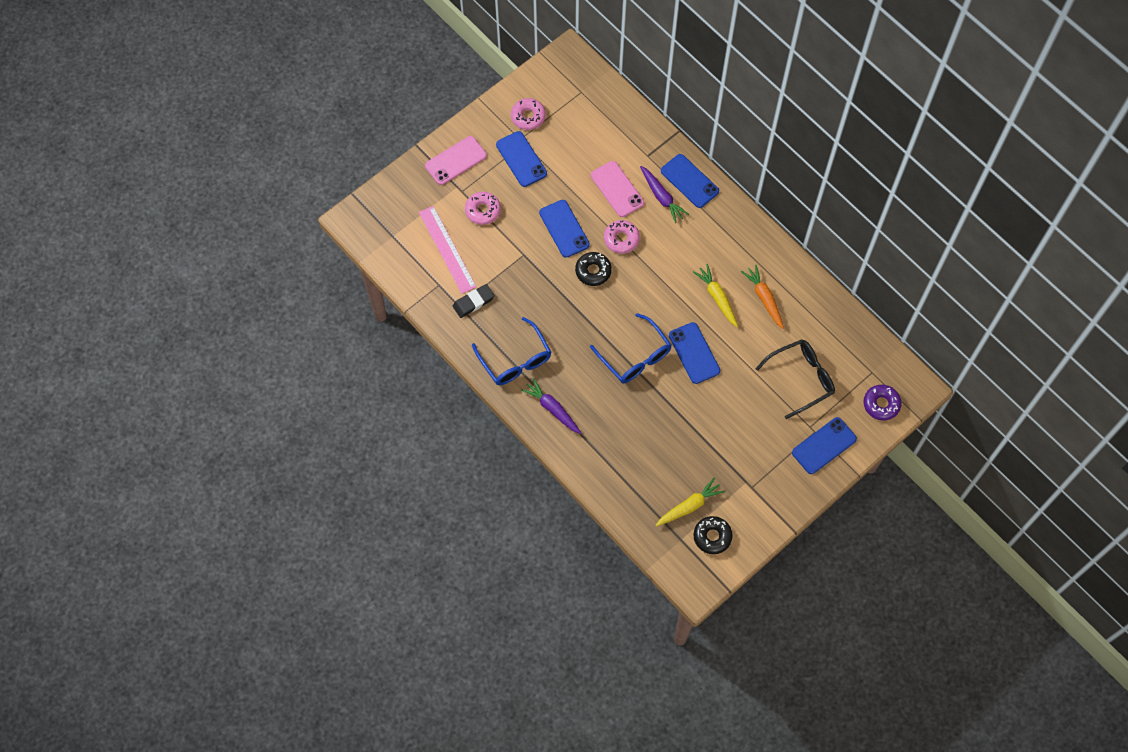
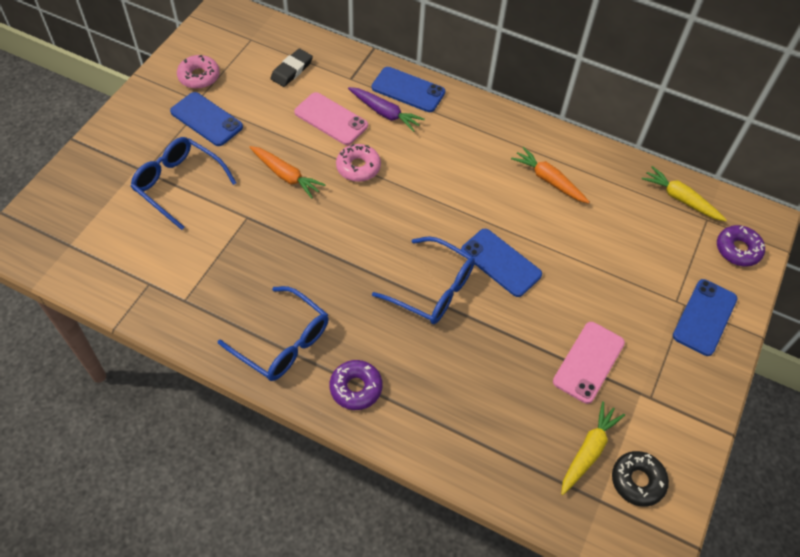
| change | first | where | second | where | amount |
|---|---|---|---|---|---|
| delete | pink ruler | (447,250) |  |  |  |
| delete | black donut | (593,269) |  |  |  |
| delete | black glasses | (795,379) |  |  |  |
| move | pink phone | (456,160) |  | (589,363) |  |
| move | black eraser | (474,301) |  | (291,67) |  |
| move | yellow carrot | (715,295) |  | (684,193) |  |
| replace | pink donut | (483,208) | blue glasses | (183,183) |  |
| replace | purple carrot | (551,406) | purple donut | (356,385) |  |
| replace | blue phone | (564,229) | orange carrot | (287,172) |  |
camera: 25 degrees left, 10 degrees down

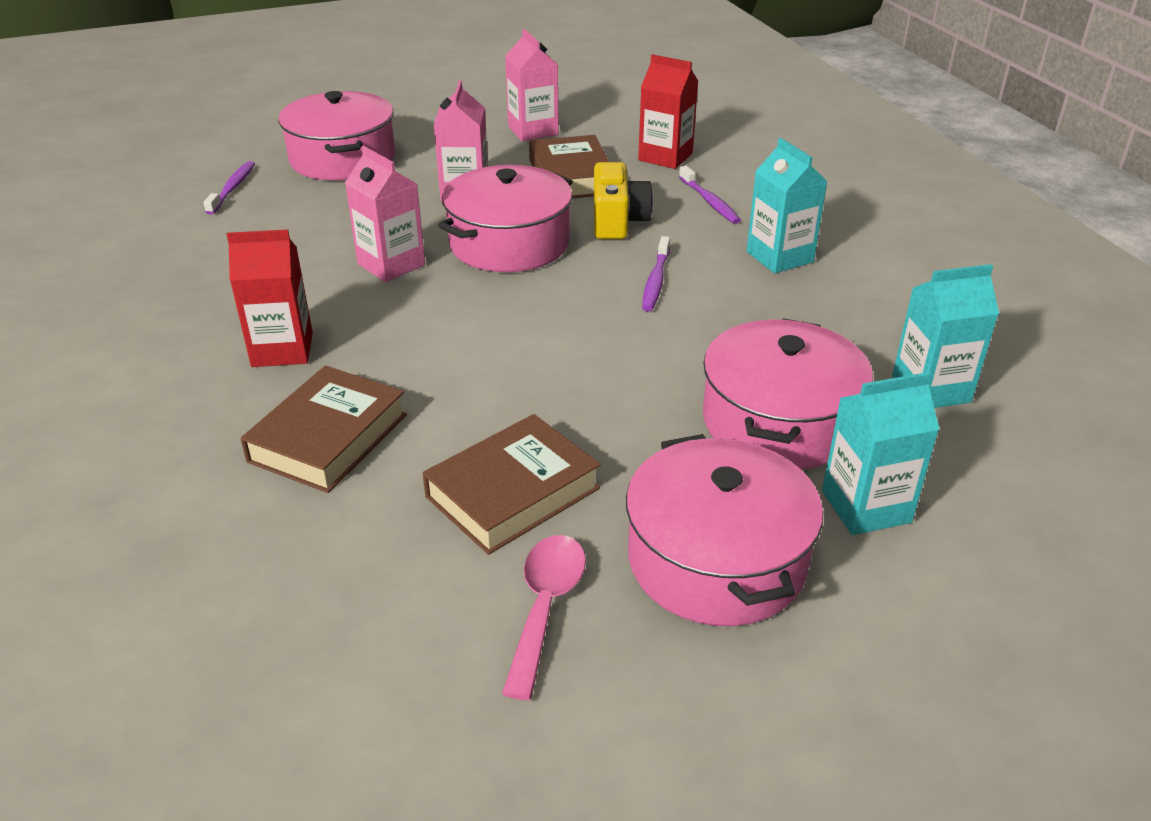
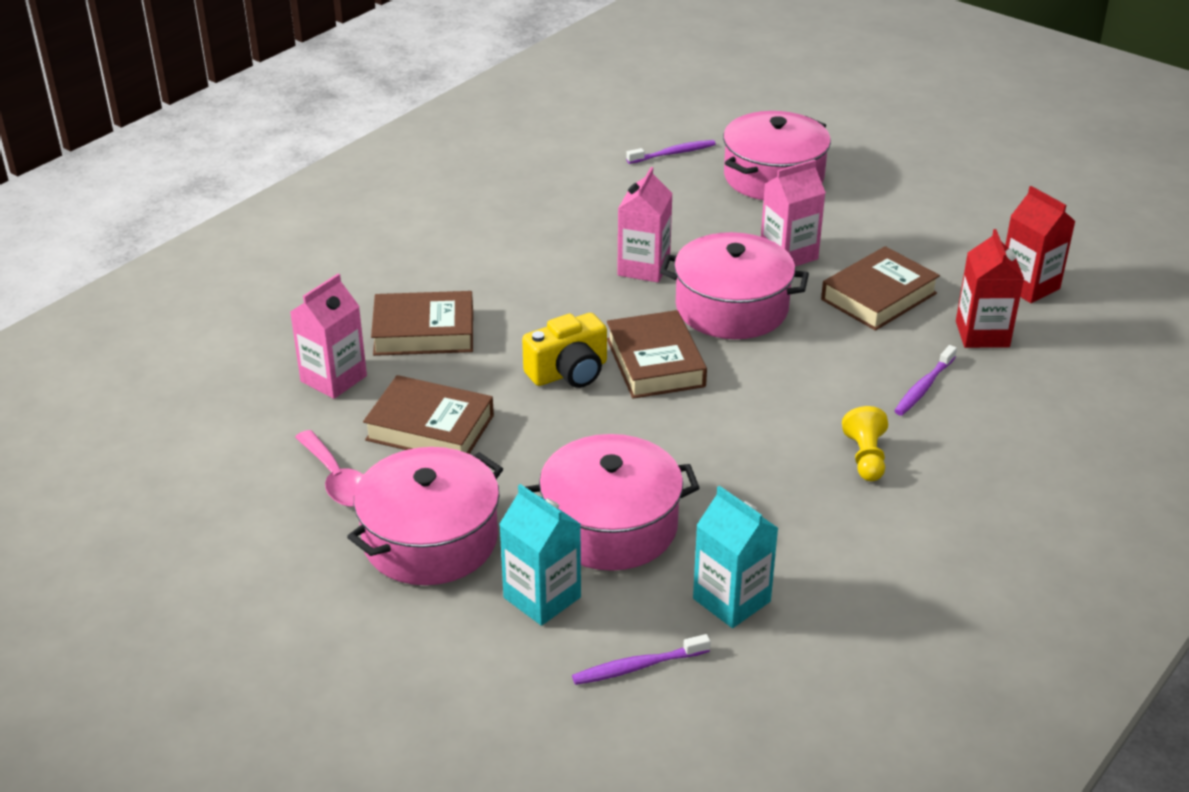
| change | first | where | second | where | amount |
|---|---|---|---|---|---|
| insert |  |  | brown book | (657,354) |  |
| move | red carton | (269,298) |  | (1040,244) |  |
| move | pink carton | (532,85) |  | (328,336) |  |
| move | yellow camera | (623,200) |  | (564,350) |  |
| move | purple toothbrush | (656,274) |  | (641,659) |  |
| replace | turquoise carton | (787,205) | yellow pawn | (865,443) |  |
| rotate | pink spoon | (544,617) |  | (329,468) | 75 degrees clockwise |
camera: 60 degrees right, 0 degrees up

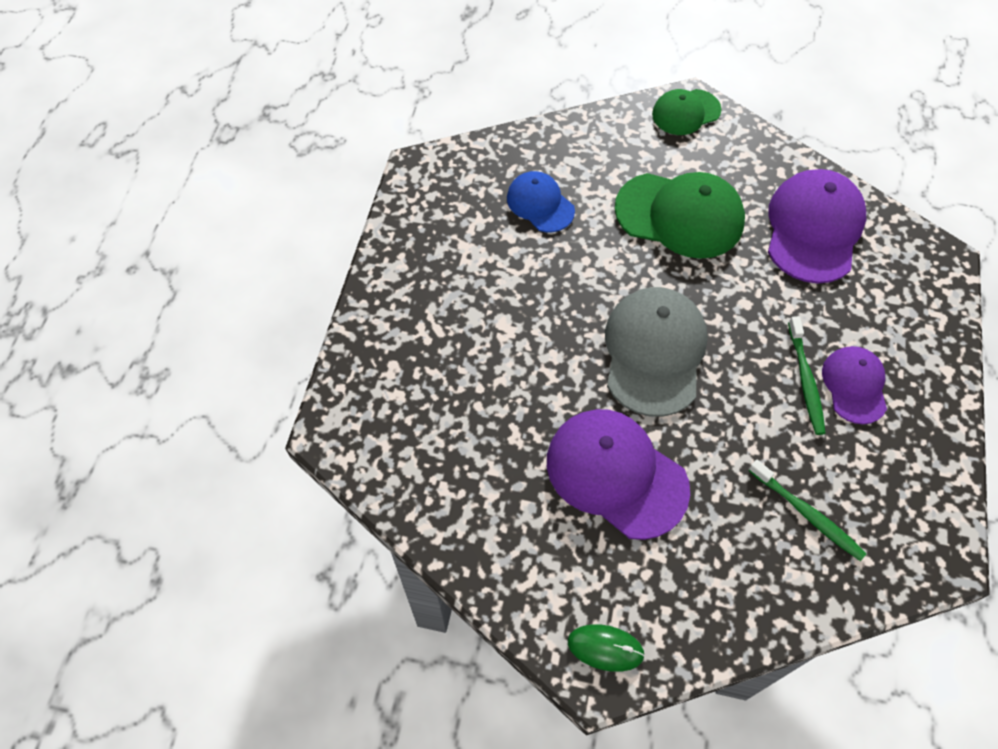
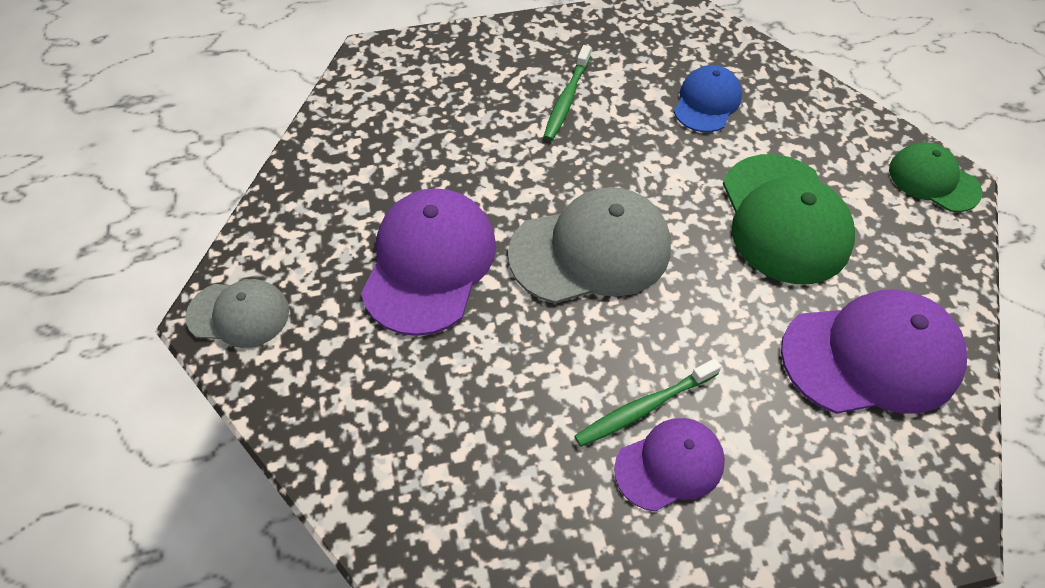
| change | first | where | second | where | amount |
|---|---|---|---|---|---|
| move | green toothbrush | (807,510) |  | (567,93) |  |
| replace | green mouse | (606,648) | grey cap | (237,313) |  |
camera: 65 degrees right, 5 degrees down

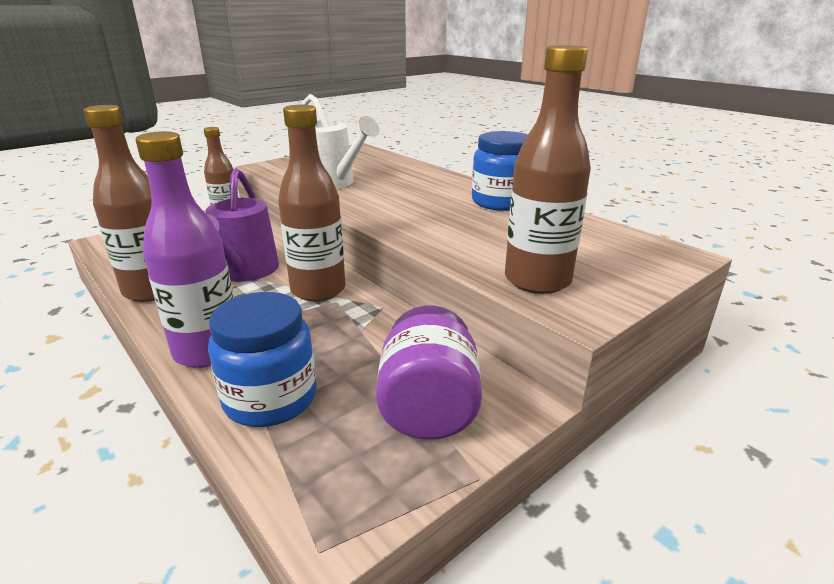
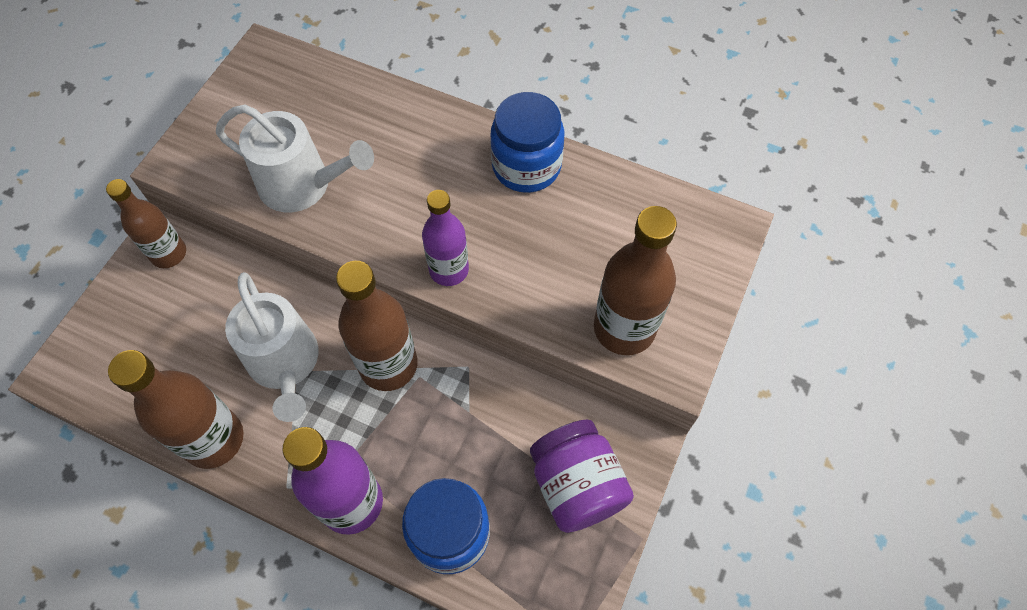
| change | first | where | second | where | amount |
|---|---|---|---|---|---|
| insert |  |  | purple bottle | (445,238) |  |
| recolor | purple watering can | (242,225) | white watering can | (271,347) |  |
camera: 25 degrees left, 35 degrees up

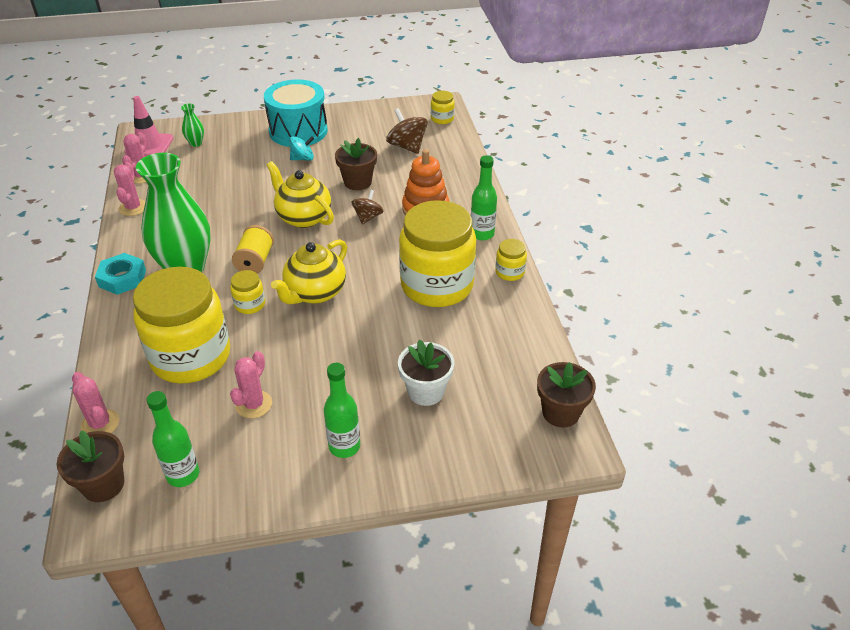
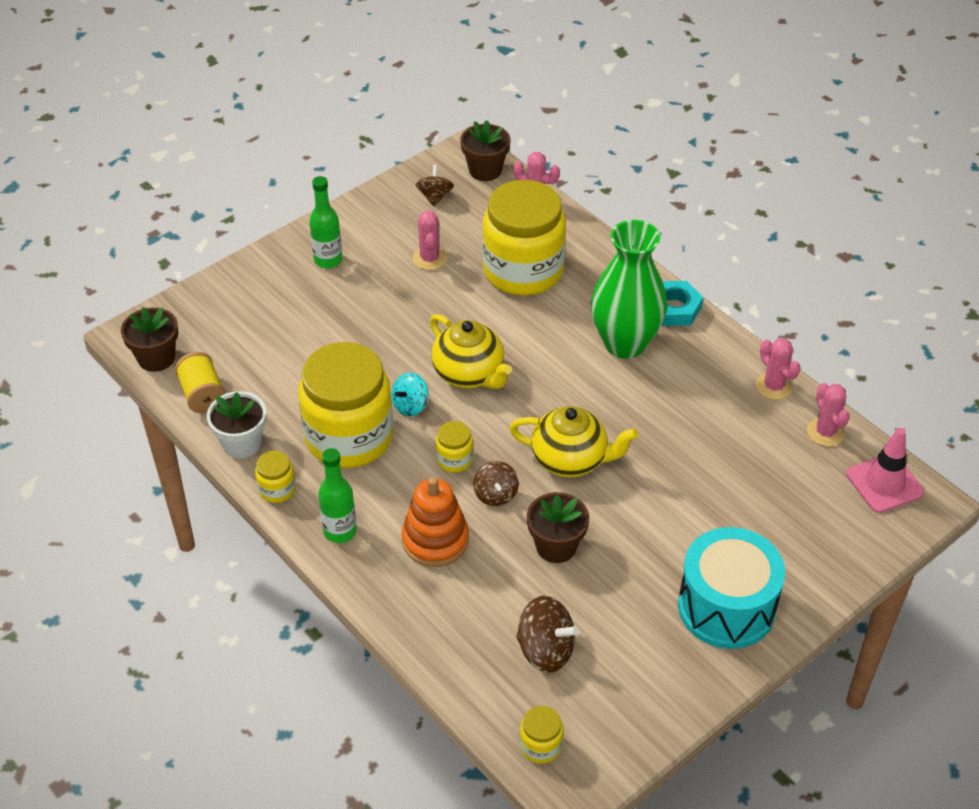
| change | first | where | second | where | amount |
|---|---|---|---|---|---|
| delete | green vase | (192,125) |  |  |  |
| move | yellow jar | (247,292) |  | (454,446) |  |
| move | yellow spool | (253,249) |  | (200,382) |  |
| move | turquoise spinning top | (302,148) |  | (409,394) |  |
| move | white flower pot | (426,372) |  | (236,424) |  |
| replace | green bottle | (172,439) | brown spinning top | (434,185) |  |
| rotate | yellow teapot | (309,271) |  | (471,351) | 135 degrees clockwise |
camera: 150 degrees right, 5 degrees up

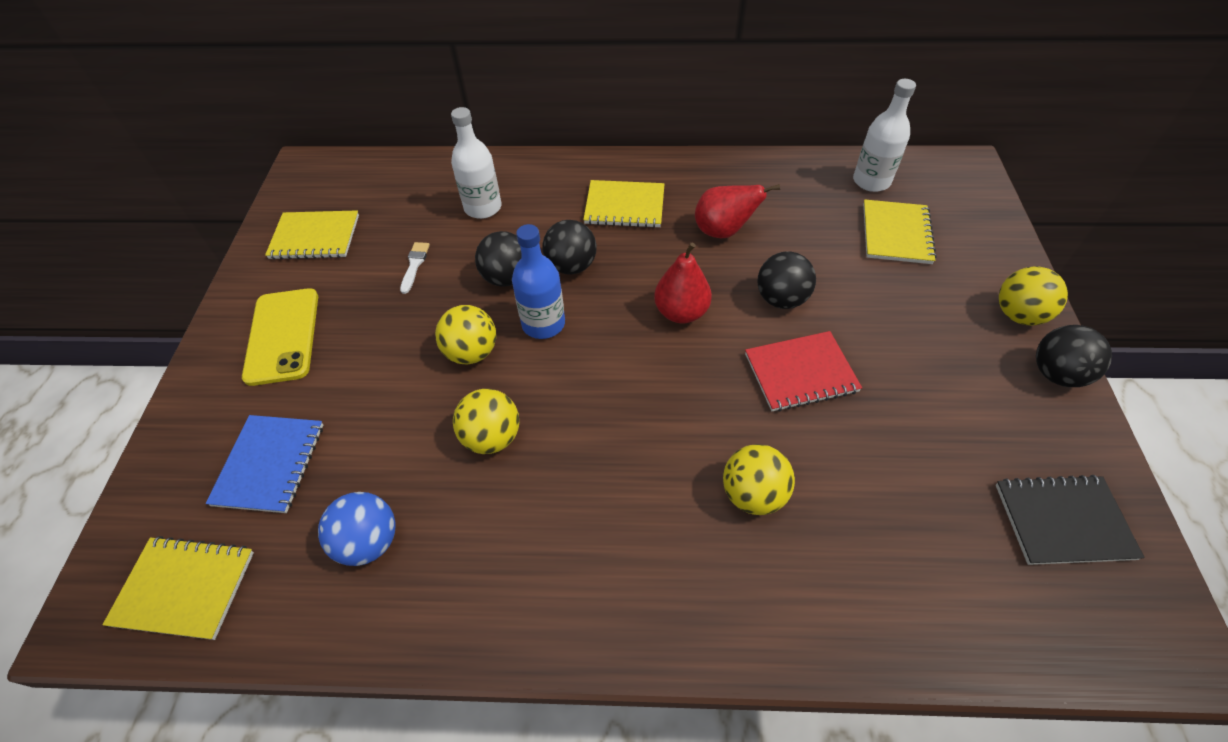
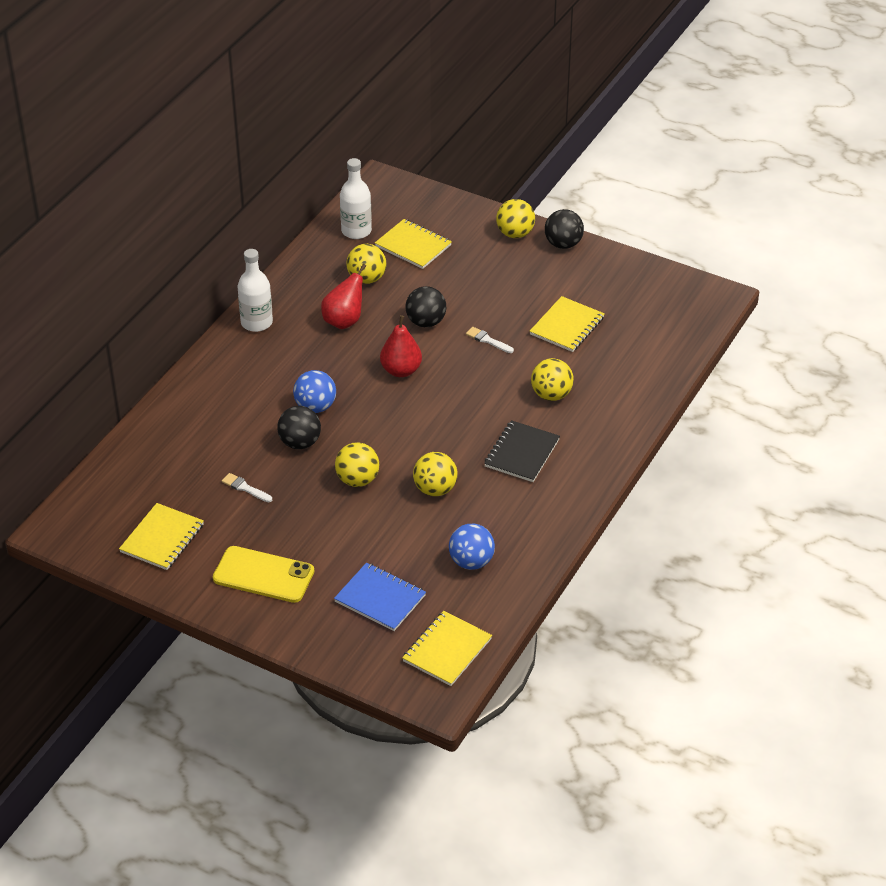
| change | first | where | second | where | amount |
|---|---|---|---|---|---|
| delete | blue bottle | (538,281) |  |  |  |
| insert |  |  | yellow ball | (366,264) |  |
| move | white bottle | (476,163) |  | (255,290) |  |
| move | yellow notebook | (623,204) |  | (567,324) |  |
| move | black notebook | (1070,520) |  | (522,451) |  |
| replace | red notebook | (803,371) | white brush | (490,340) |  |
| recolor | black ball | (569,247) | blue ball | (314,391) |  |
camera: 65 degrees left, 10 degrees down

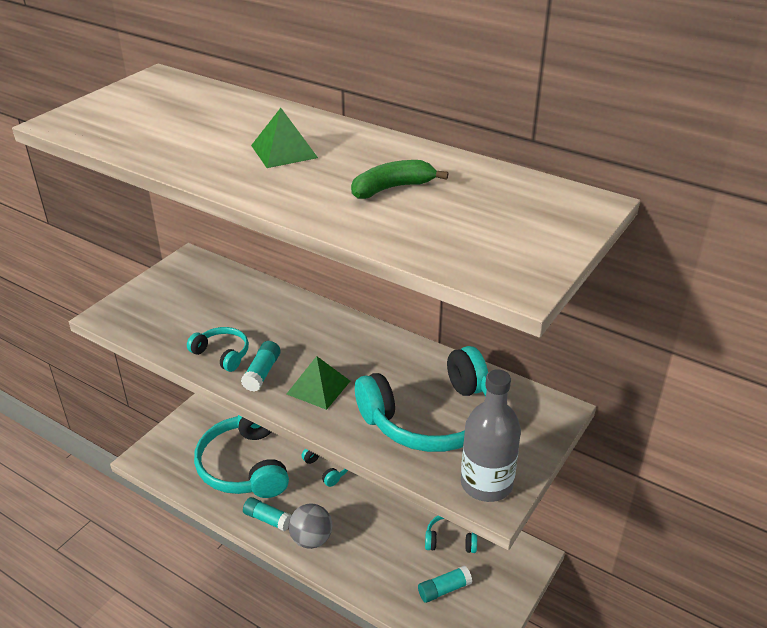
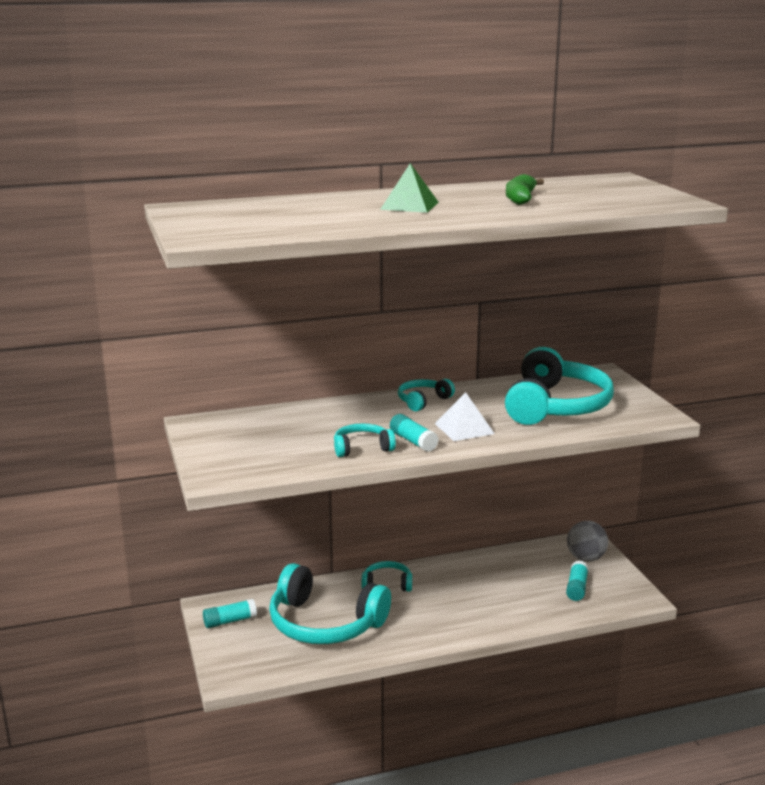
| change | first | where | second | where | amount |
|---|---|---|---|---|---|
| delete | grey bottle | (491,435) |  |  |  |
| move | turquoise glue stick | (267,514) |  | (230,613) |  |
| move | grey ball | (310,526) |  | (587,541) |  |
| move | turquoise headphones | (451,534) |  | (426,395) |  |
| recolor | green pyramid | (318,383) | white pyramid | (465,416) |  |
camera: 50 degrees left, 15 degrees down

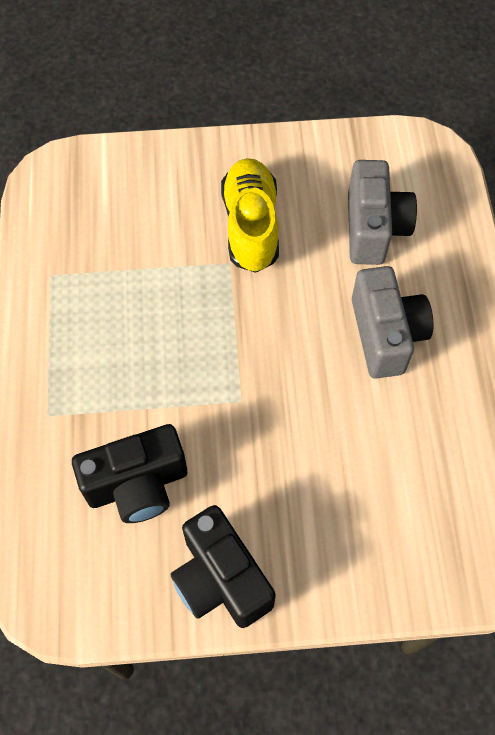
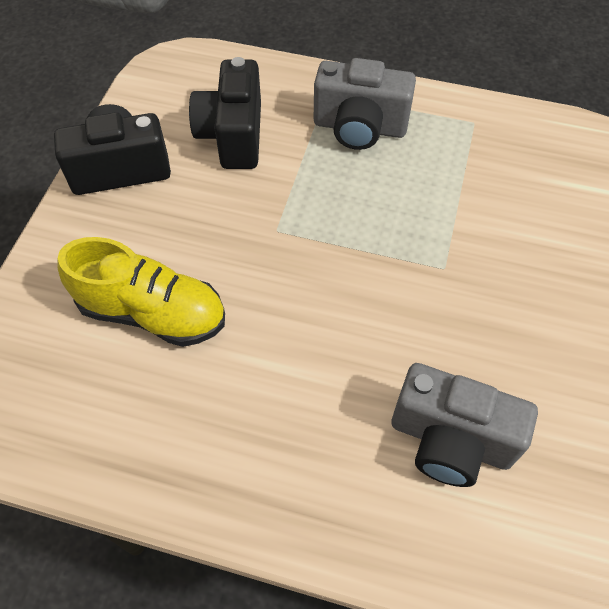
| change | first | where | second | where | amount |
|---|---|---|---|---|---|
| move | yellow shoe | (250,215) |  | (141,292) |  |
| move | grey camera | (392,322) |  | (365,104) |  |
camera: 110 degrees right, 5 degrees down

